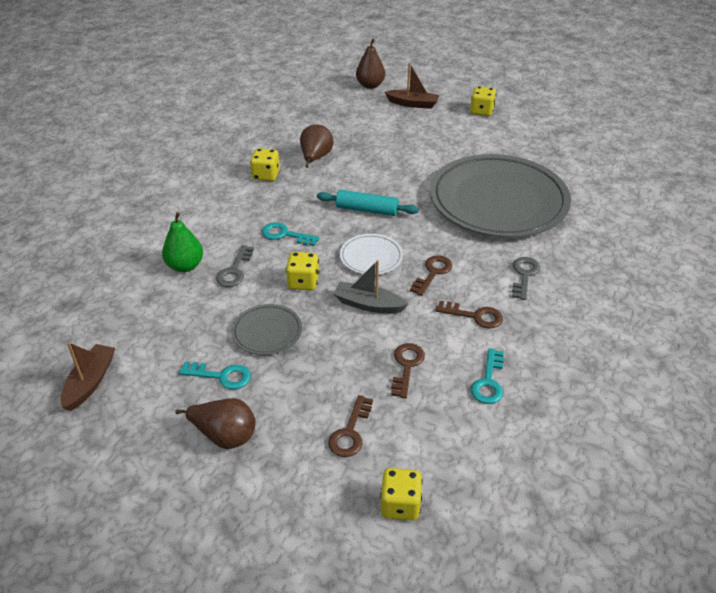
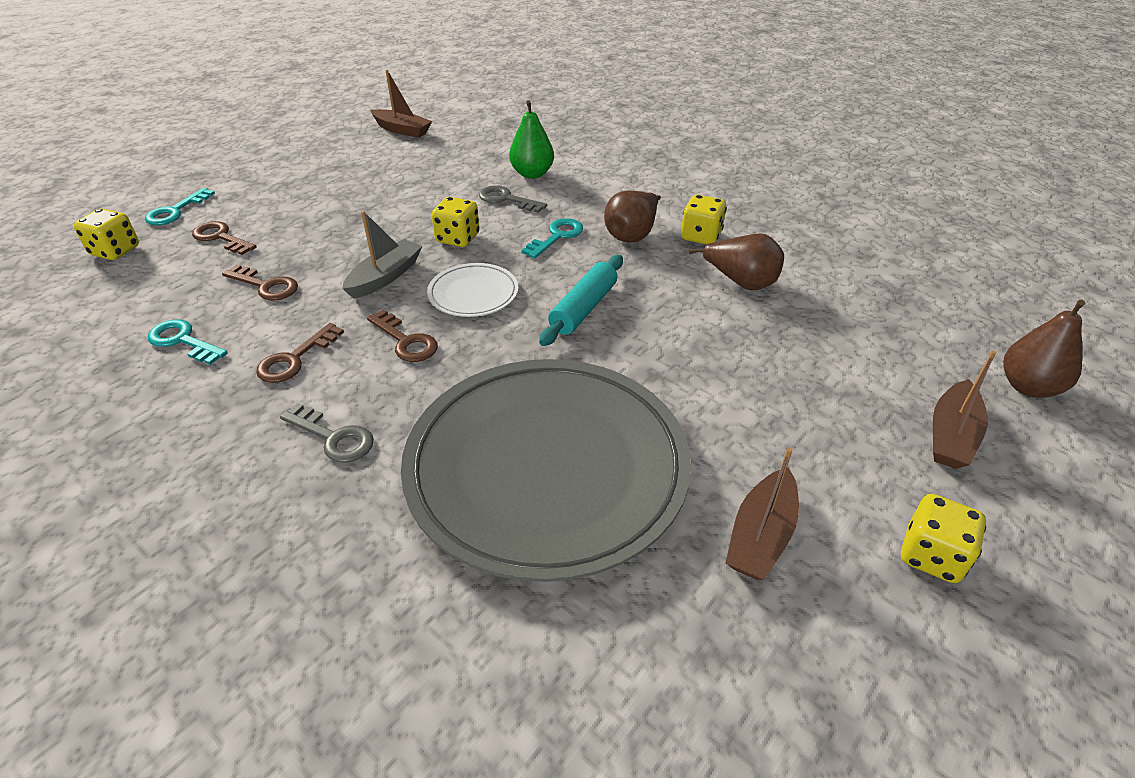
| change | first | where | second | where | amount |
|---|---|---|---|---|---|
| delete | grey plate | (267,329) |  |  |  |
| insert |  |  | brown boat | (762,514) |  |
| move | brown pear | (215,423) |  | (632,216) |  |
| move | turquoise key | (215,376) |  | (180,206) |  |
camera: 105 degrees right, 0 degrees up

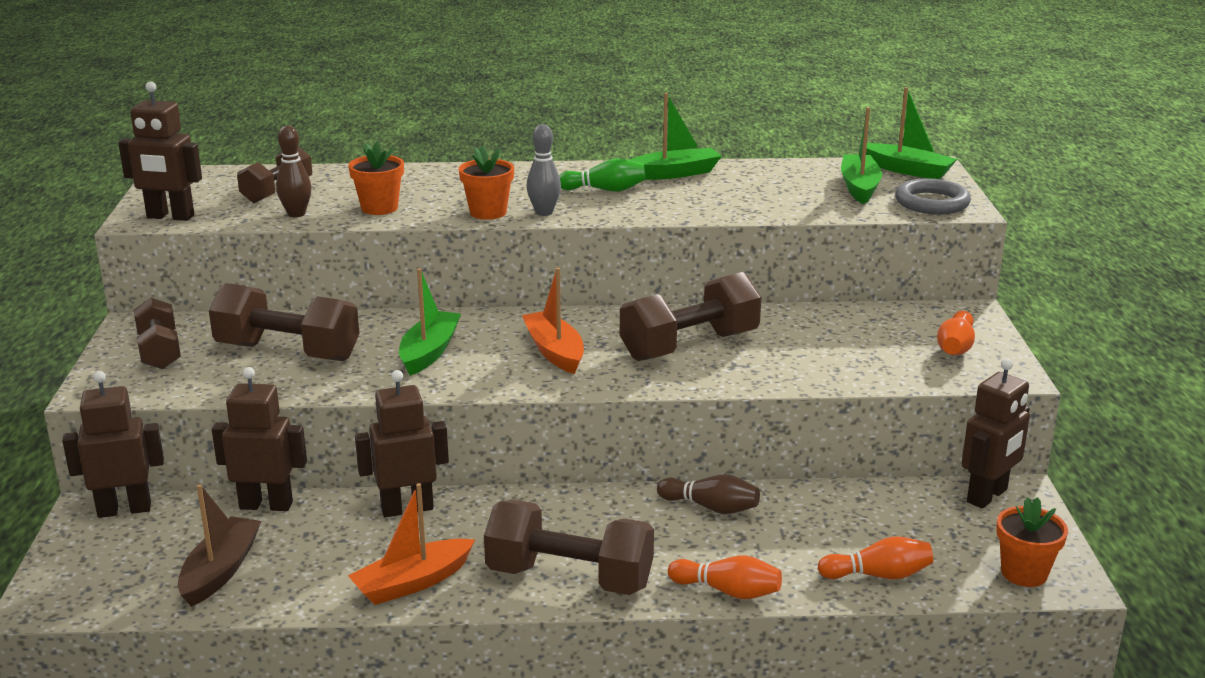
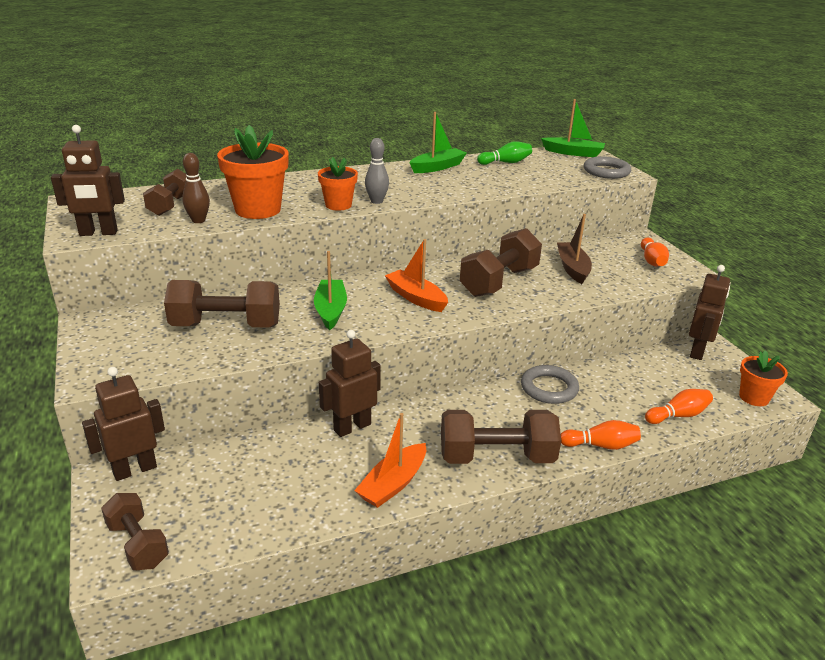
| change | first | where | second | where | amount |
|---|---|---|---|---|---|
| delete | brown robot | (259,439) |  |  |  |
| delete | green boat | (861,155) |  |  |  |
| move | brown dumbbell | (157,333) |  | (135,531) |  |
| move | brown boat | (219,545) |  | (574,249) |  |
| move | green bowling pin | (602,175) |  | (504,153) |  |
| replace | brown bowling pin | (708,494) | grey ring | (550,384) |  |
| resize | orange flower pot | (376,178) |  | (253,172) | x1.68 |
camera: 20 degrees left, 5 degrees up

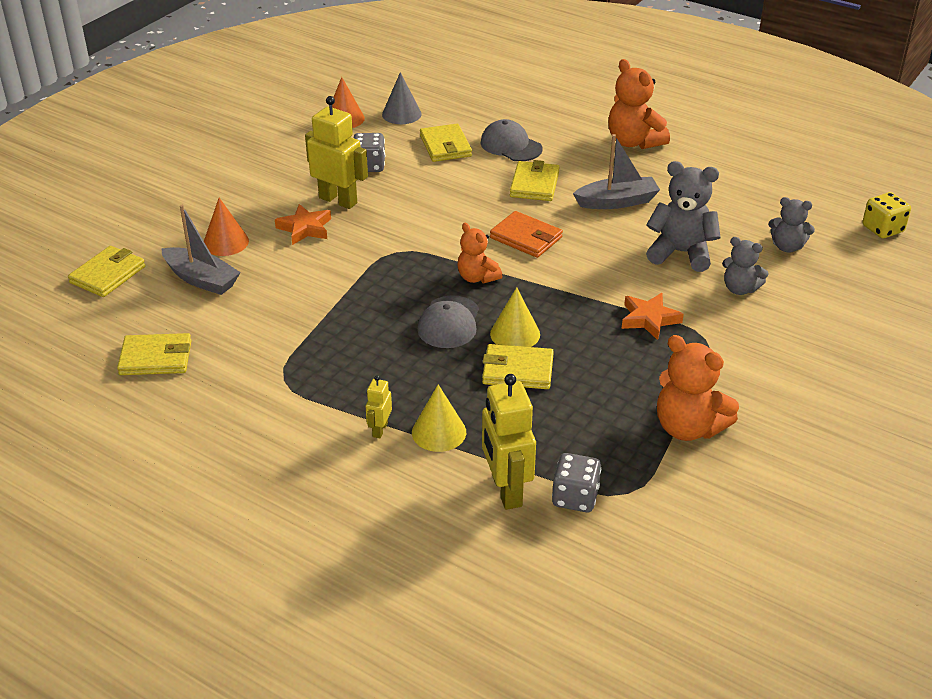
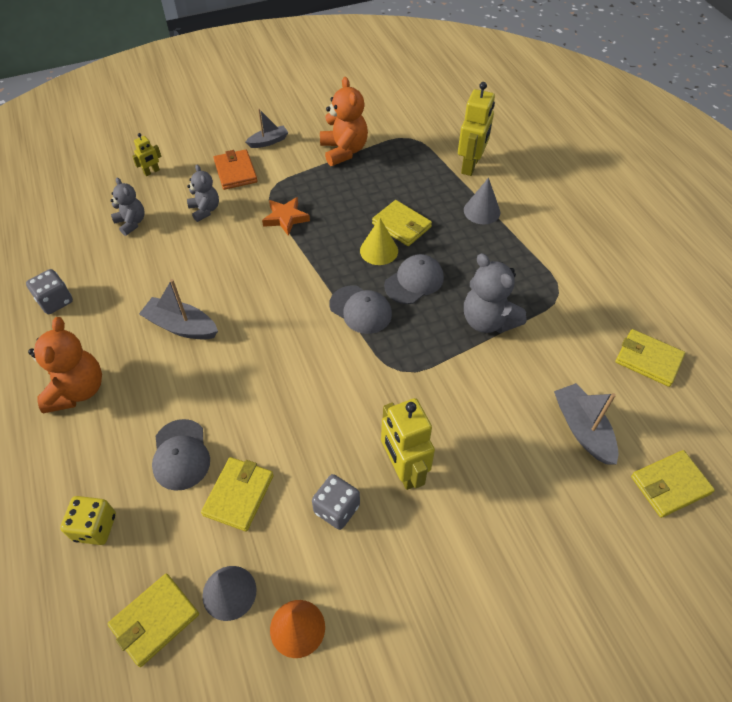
| change | first | where | second | where | amount |
|---|---|---|---|---|---|
| delete | orange cone | (226,227) |  |  |  |
| delete | orange star | (303,224) |  |  |  |
| insert |  |  | grey boat | (267,128) |  |
| move | yellow robot | (379,406) |  | (146,154) |  |
| move | orange wallet | (526,234) |  | (236,169) |  |
| move | yellow wallet | (535,180) |  | (153,620) |  |
| move | grey dice | (576,482) |  | (49,291) |  |
| move | grey teddy bear | (683,216) |  | (495,293) |  |
| move | yellow dice | (886,215) |  | (88,520) |  |
| replace | orange teddy bear | (479,253) | grey cap | (360,309) |  |
| recolor | yellow cone | (439,418) | grey cone | (482,201) |  |
camera: 145 degrees left, 15 degrees up

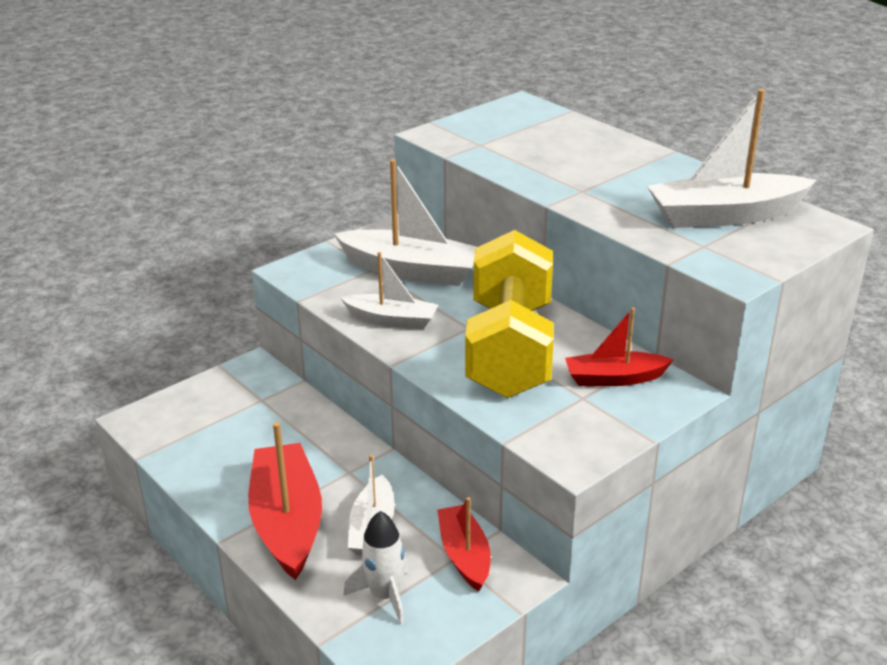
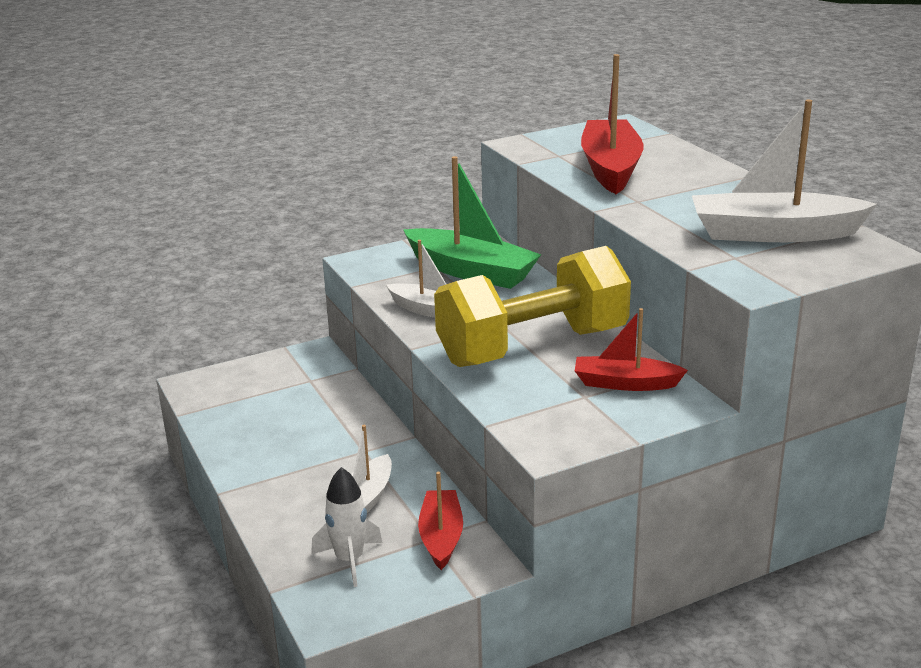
| change | first | where | second | where | amount |
|---|---|---|---|---|---|
| move | red boat | (285,501) |  | (612,124) |  |
| recolor | white boat | (405,222) | green boat | (472,222) |  |
| rotate | yellow dumbbell | (509,314) |  | (532,306) | 45 degrees clockwise |
camera: 15 degrees right, 5 degrees down

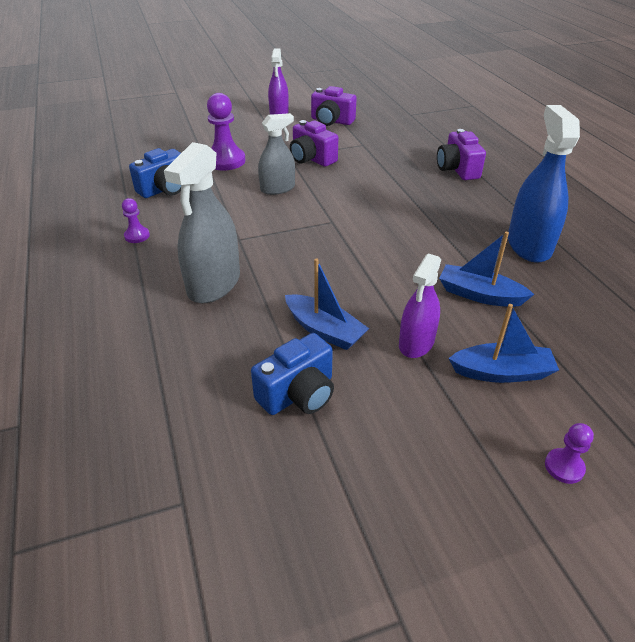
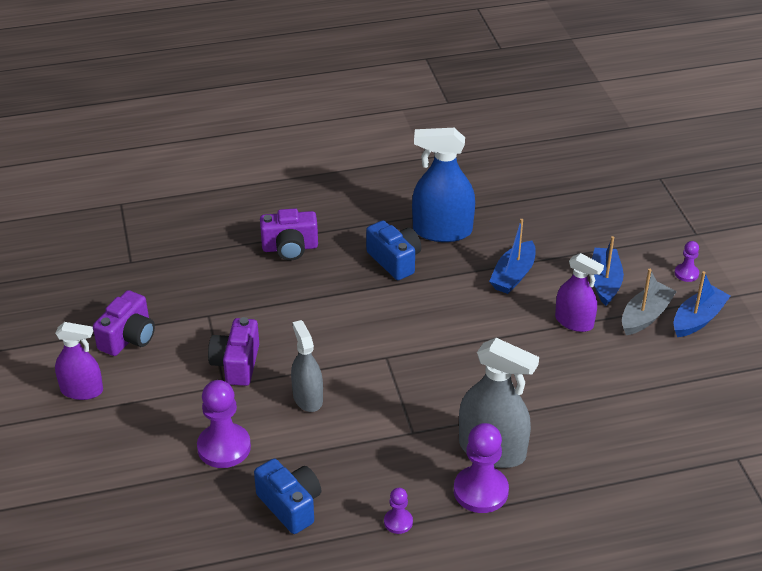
| change | first | where | second | where | amount |
|---|---|---|---|---|---|
| insert |  |  | purple pawn | (481,468) |  |
| insert |  |  | grey boat | (649,302) |  |
| move | blue camera | (292,374) |  | (393,250) |  |
| move | blue boat | (327,304) |  | (701,304) |  |
| rotate | purple camera | (314,143) |  | (233,351) | 135 degrees clockwise |
camera: 85 degrees left, 0 degrees up

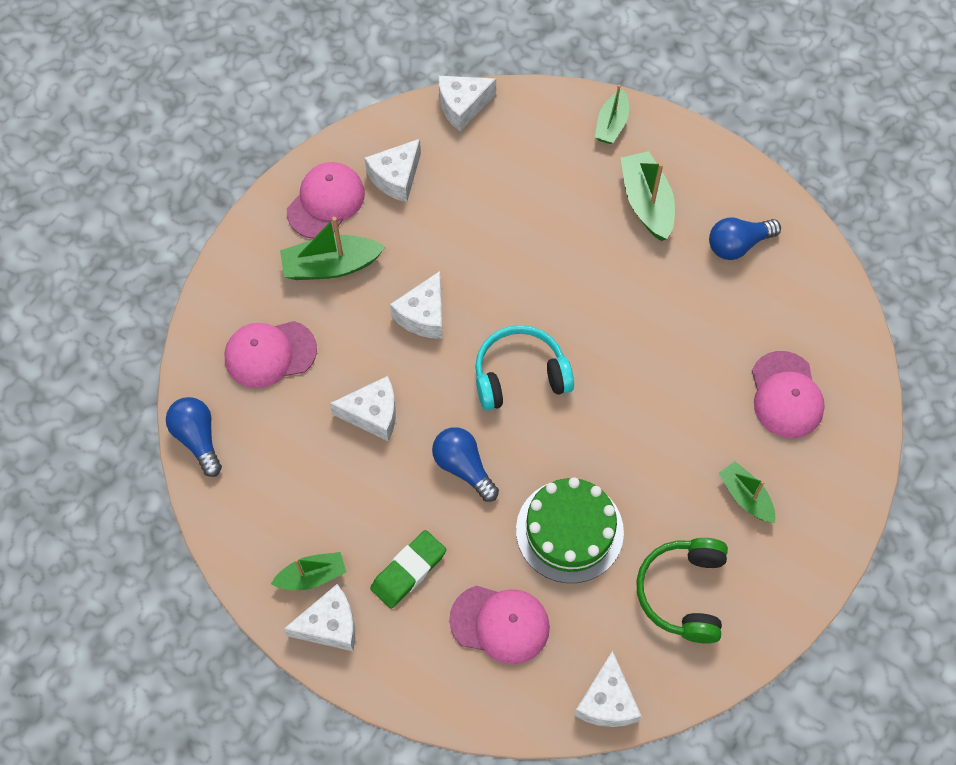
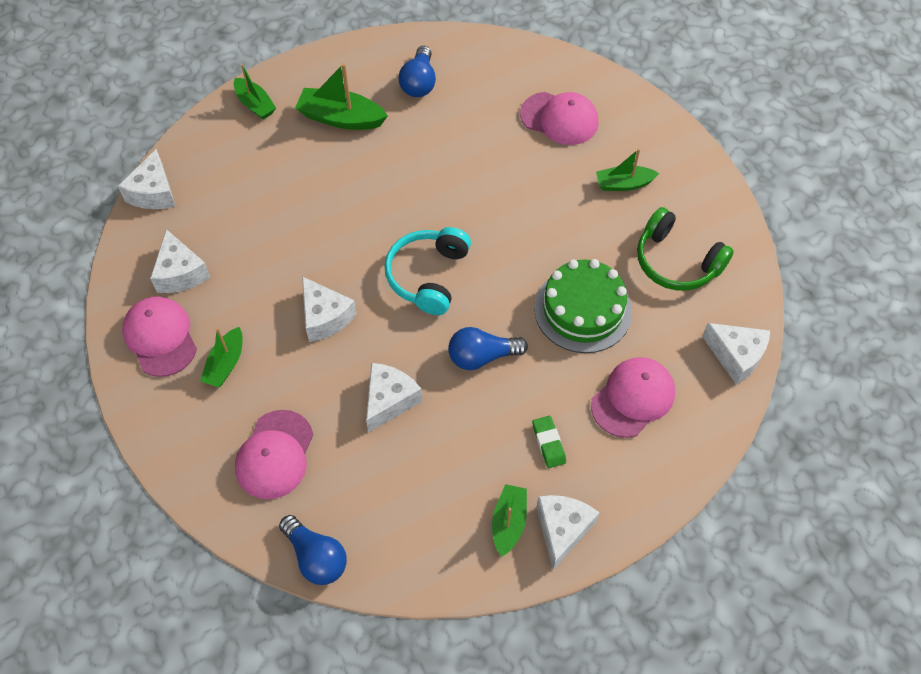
| change | first | where | second | where | amount |
|---|---|---|---|---|---|
| rotate | blue light bulb | (194,437) |  | (313,550) | 135 degrees counterclockwise |
| resize | green boat | (332,248) |  | (221,357) | x0.65 |
| resize | green eraser | (408,569) |  | (549,442) | x0.66 |
camera: 60 degrees left, 5 degrees down

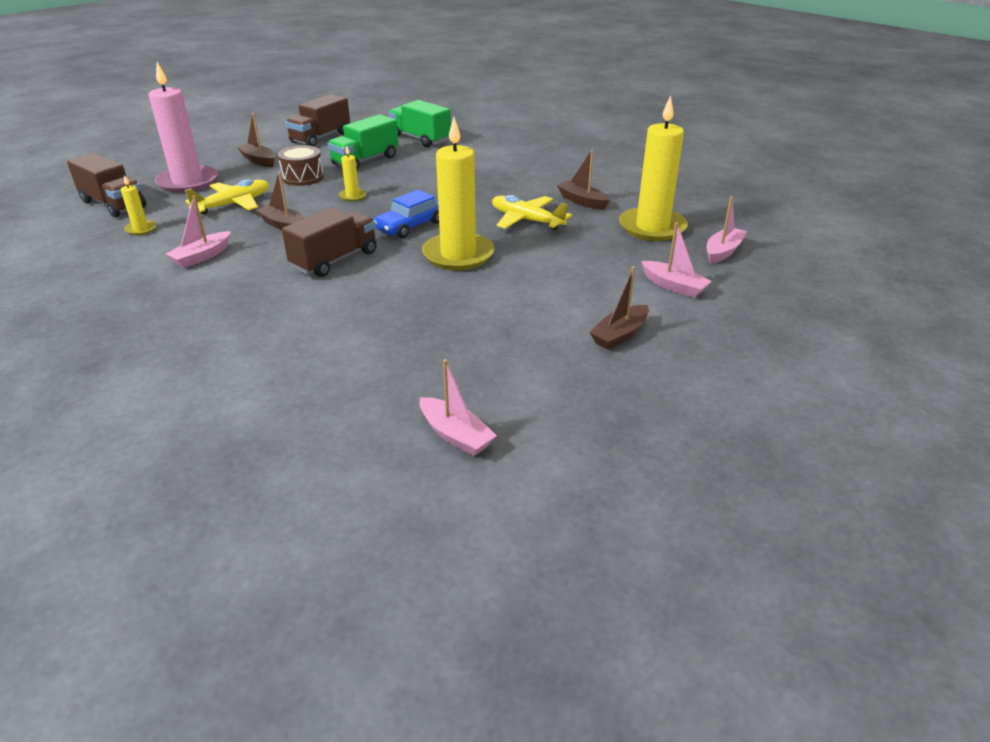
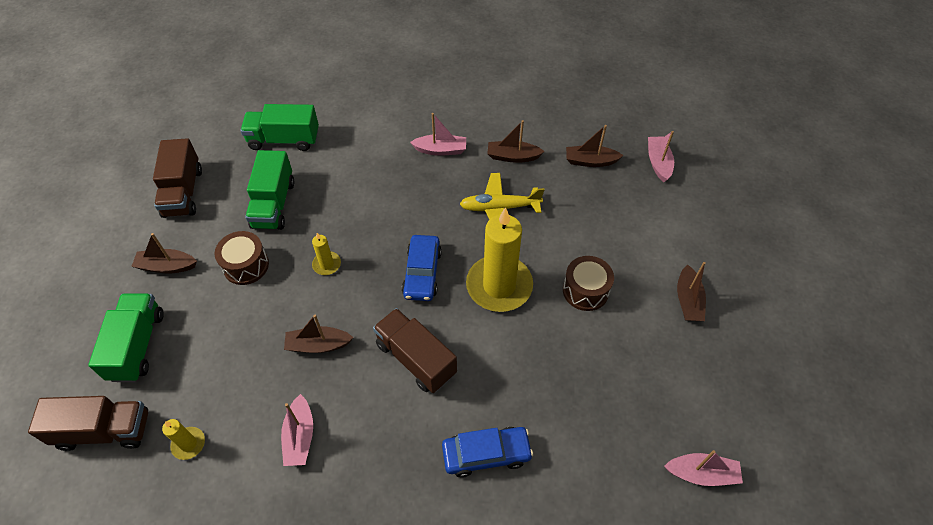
| change | first | where | second | where | amount |
|---|---|---|---|---|---|
| delete | yellow plane | (227,197) |  |  |  |
| insert |  |  | blue car | (487,452) |  |
| insert |  |  | brown drum | (588,283) |  |
| move | pink boat | (676,260) |  | (438,134) |  |
| replace | pink candle | (183,127) | green truck | (126,337) |  |
| replace | yellow candle | (653,168) | brown boat | (595,146) |  |
| rotate | brown truck | (329,242) |  | (415,350) | 45 degrees counterclockwise |
camera: 40 degrees left, 20 degrees up

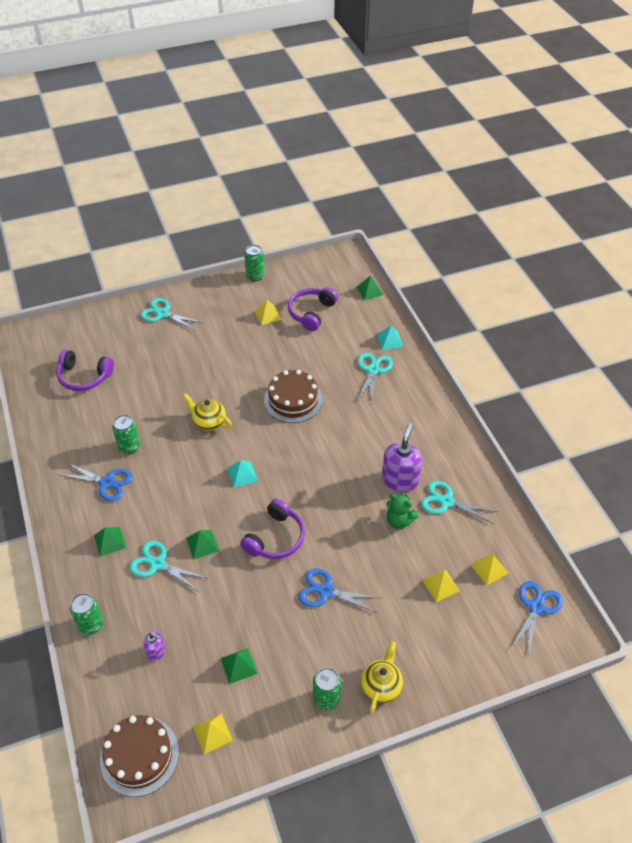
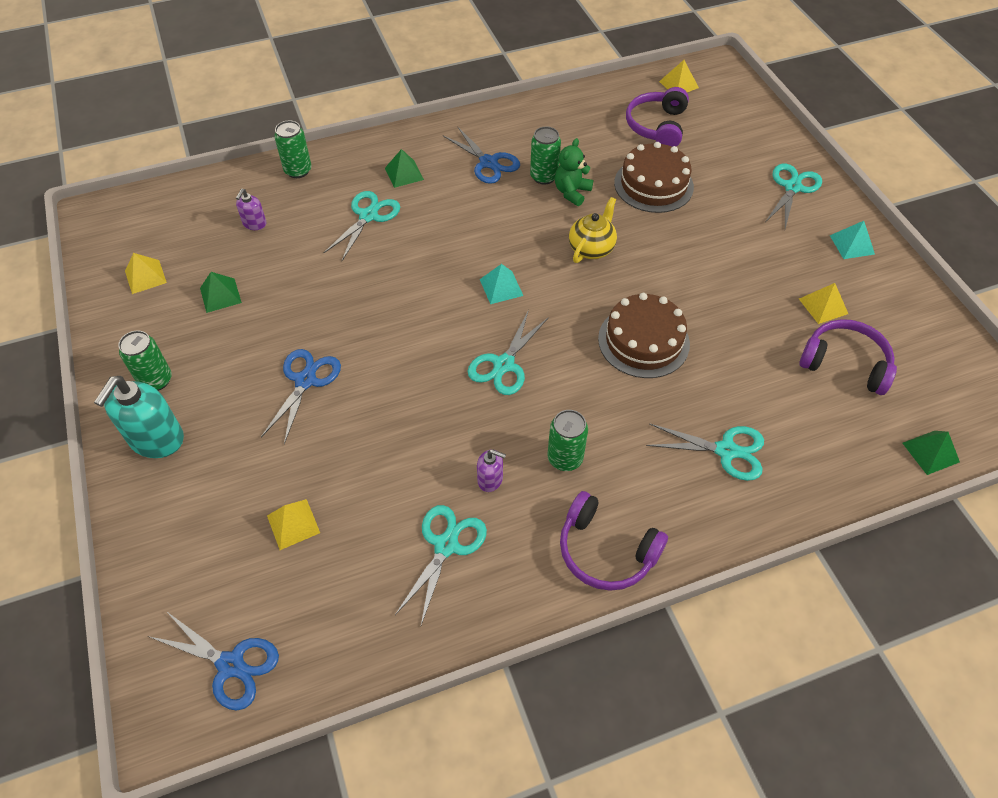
| change | first | where | second | where | amount |
|---|---|---|---|---|---|
| delete | green pyramid | (202,544) |  |  |  |
| insert |  |  | turquoise scissors | (508,352) |  |
| move | brown cake | (139,756) |  | (654,177) |  |
| move | purple headphones | (272,529) |  | (614,541) |  |
| move | green can | (254,263) |  | (568,440) |  |
| move | turquoise pyramid | (390,337) |  | (852,240) |  |
| move | green teddy bear | (403,511) |  | (574,172) |  |
| move | yellow pyramid | (489,569) |  | (679,76) |  |
| replace | yellow teapot | (382,677) | turquoise soap dispenser | (139,417) |  |
| rotate | blue scissors | (96,481) |  | (481,155) | 60 degrees counterclockwise |
| resize | purple soap dispenser | (402,457) |  | (491,470) | x0.51 |
camera: 90 degrees right, 5 degrees up

